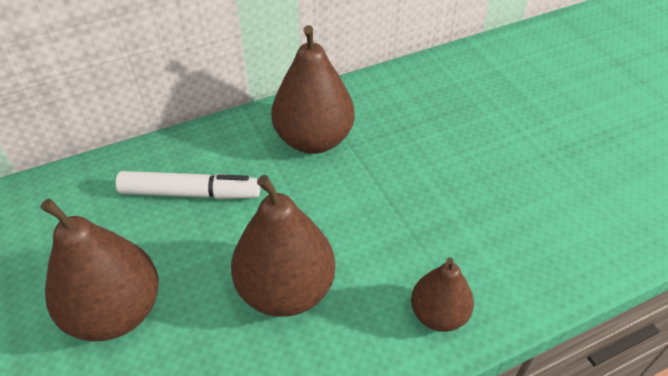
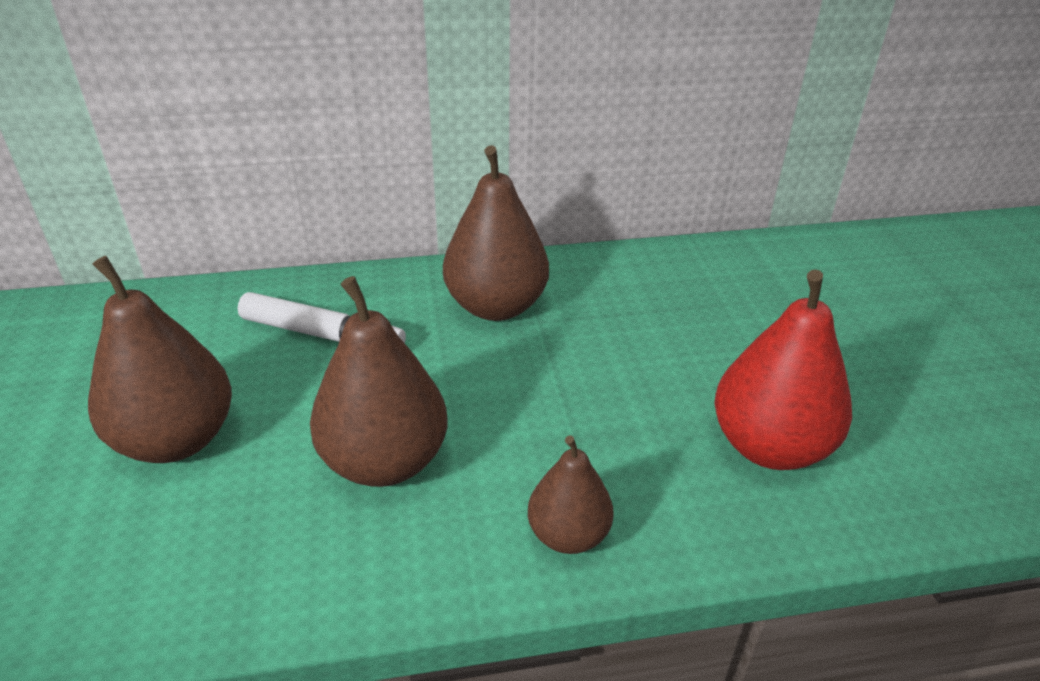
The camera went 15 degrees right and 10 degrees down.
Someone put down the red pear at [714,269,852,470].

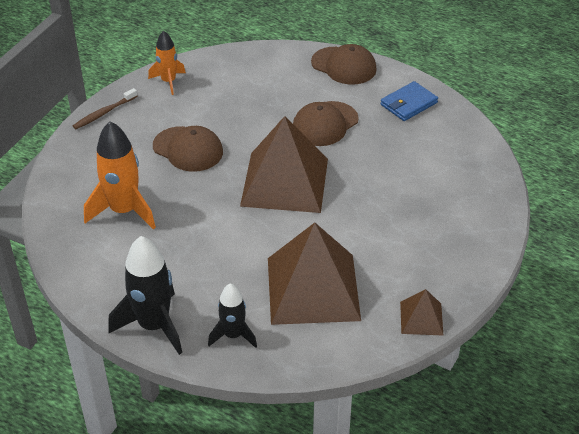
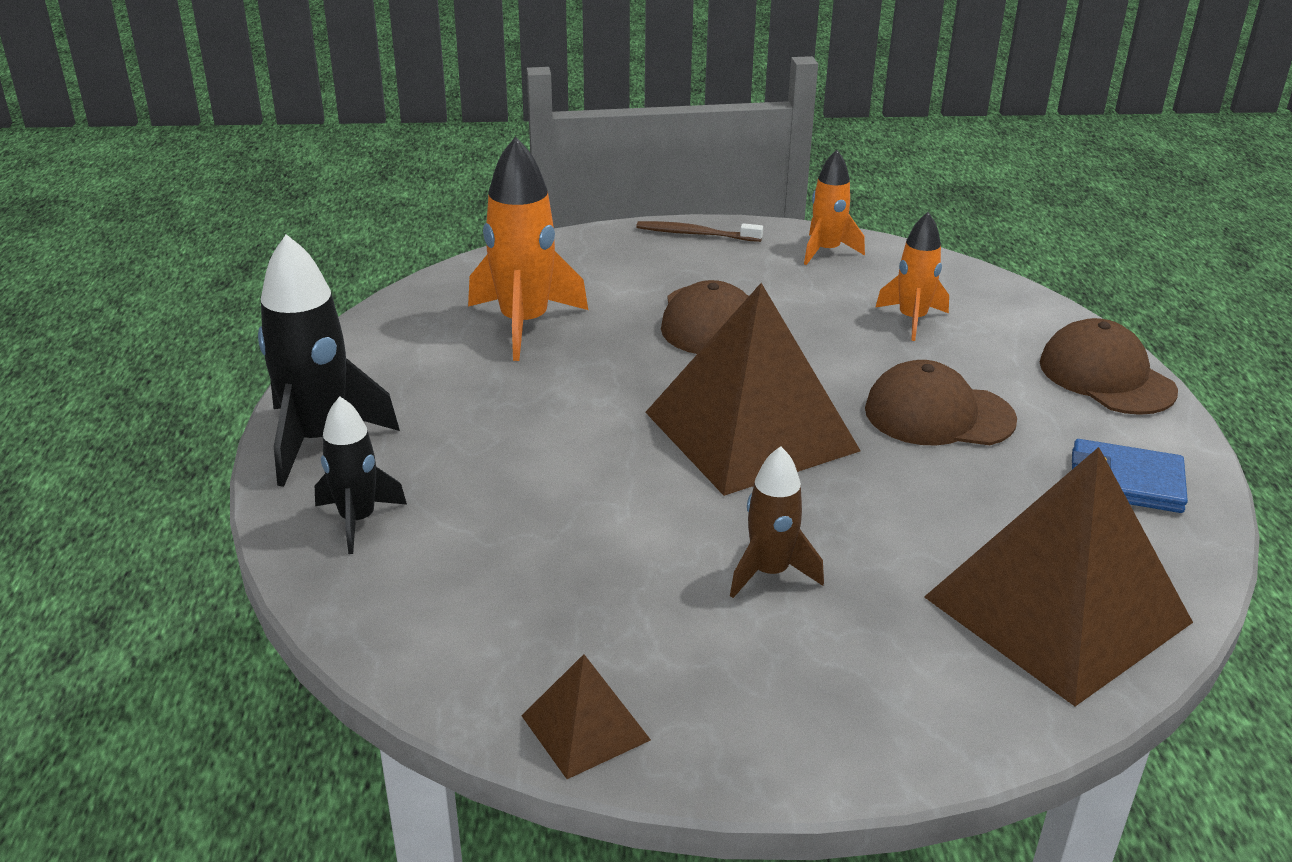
The camera went 55 degrees right and 10 degrees down.
Someone put down the brown rocket at [730,446,824,598].
Someone put down the orange rocket at [875,212,949,341].
Someone carried the brown pyramid from [268,223,361,325] to [924,447,1193,706].
Someone rotated the brown cap at [311,44,377,85] by 150 degrees clockwise.

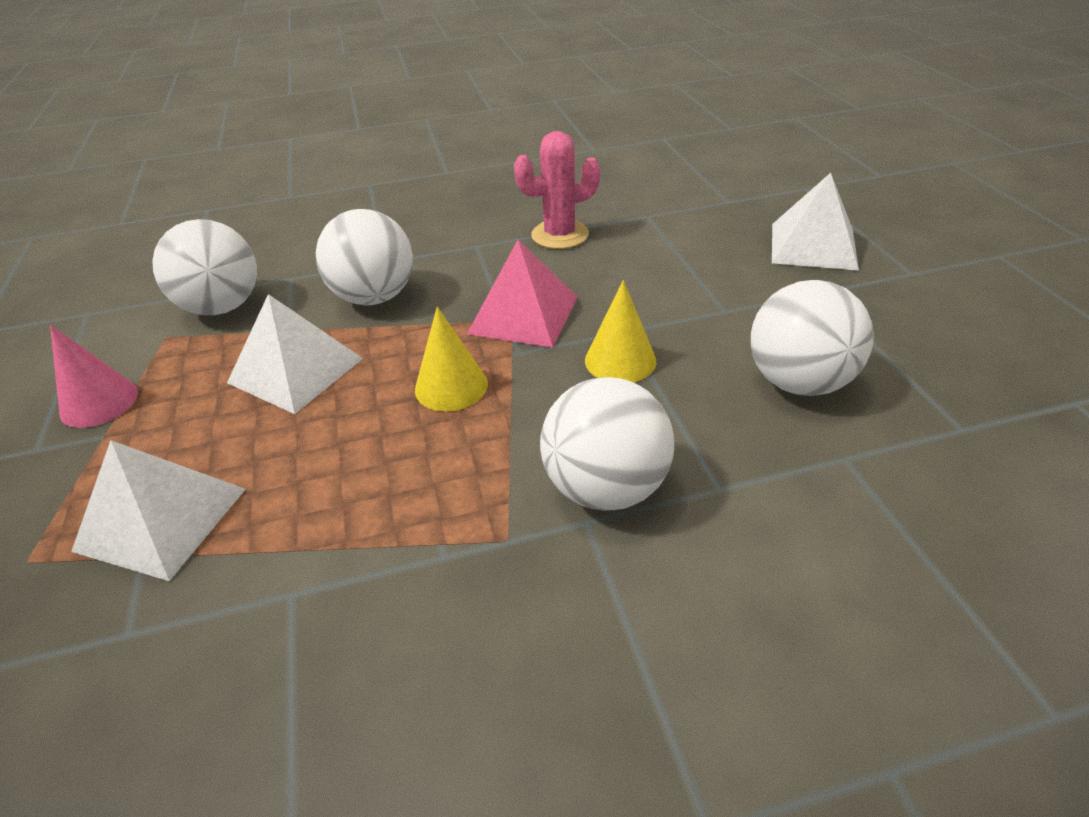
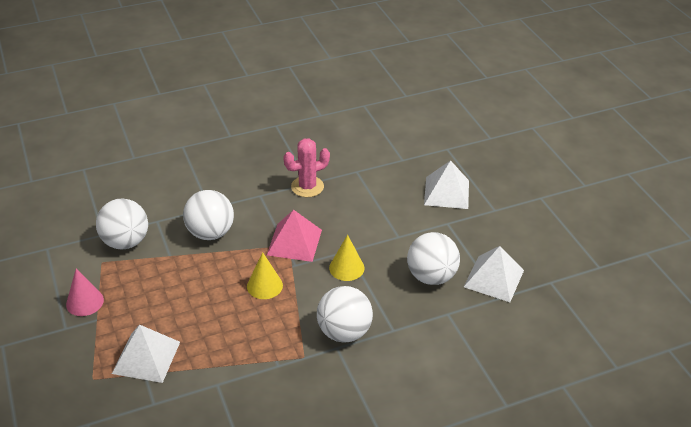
The camera went 10 degrees left and 0 degrees up.
Someone carried the white pyramid from [227,294,363,414] to [464,246,524,302].

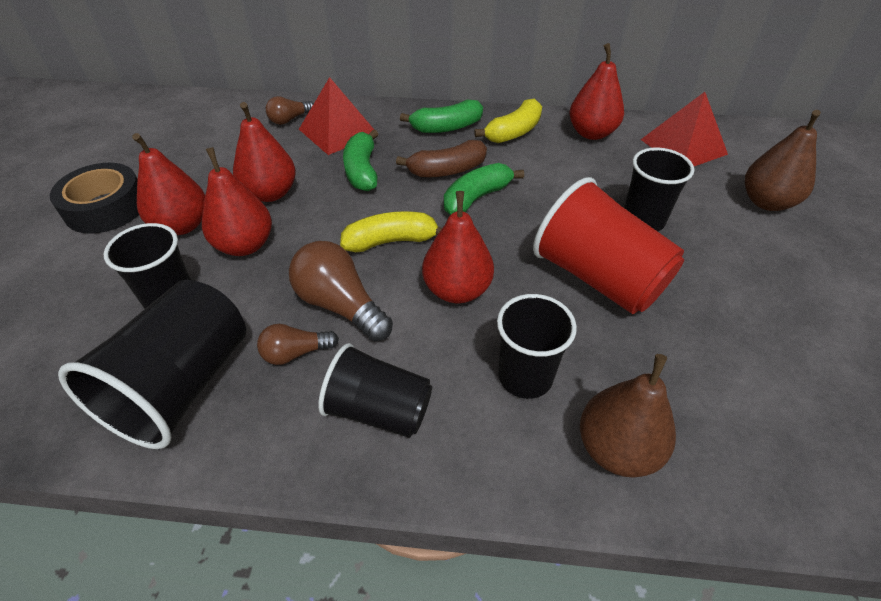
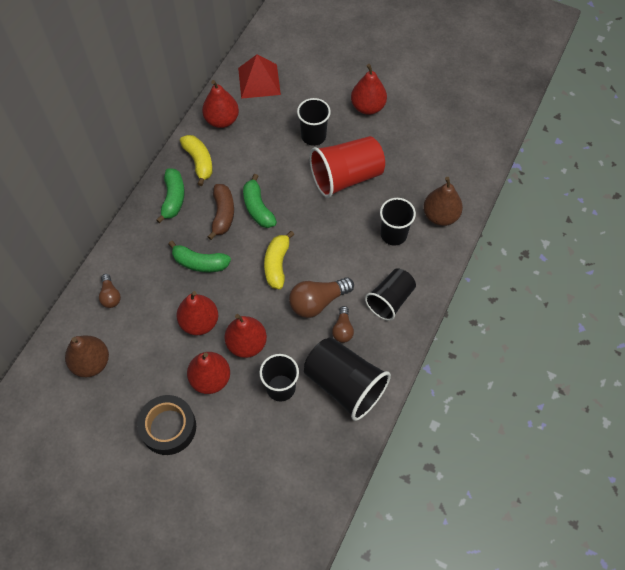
The camera went 70 degrees left and 15 degrees up.
Someone took away the red pyramid at [299,77,373,155].
Someone carried the red pear from [422,191,494,303] to [351,64,387,115].
Someone carried the brown pear from [745,110,821,211] to [65,336,109,377].

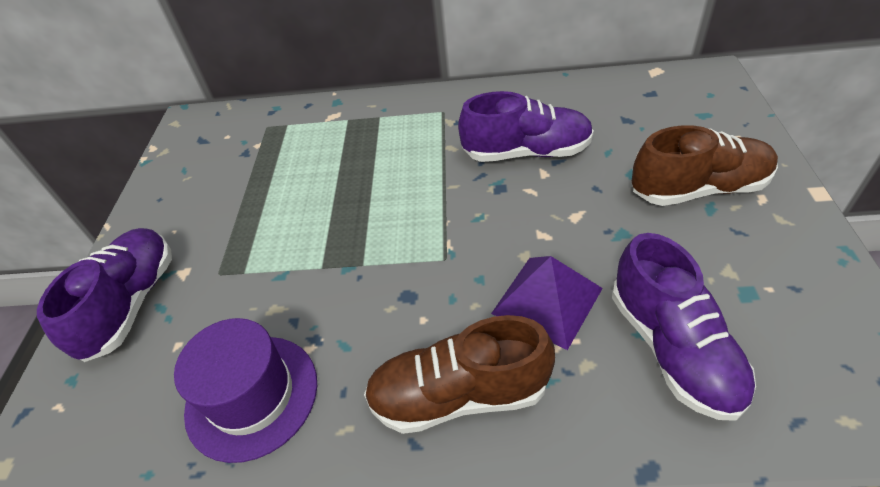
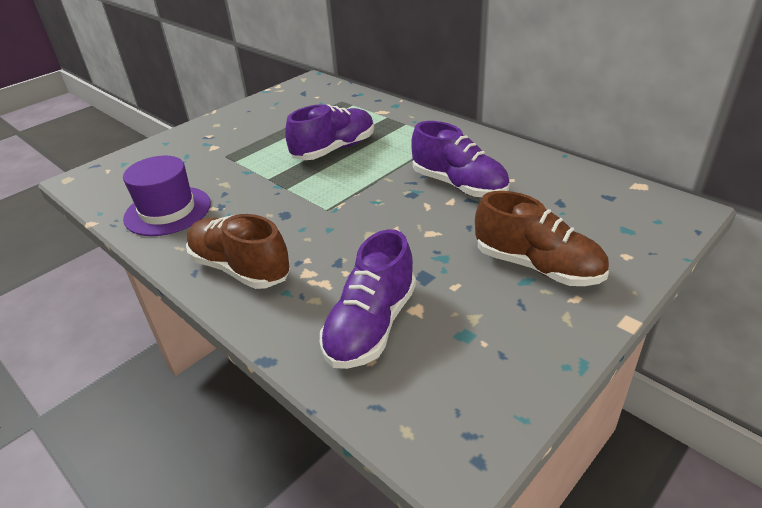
The camera went 40 degrees right and 10 degrees down.
Someone took away the purple pyramid at [491,256,603,350].
Someone carried the purple shoe from [37,228,172,362] to [285,104,374,160].

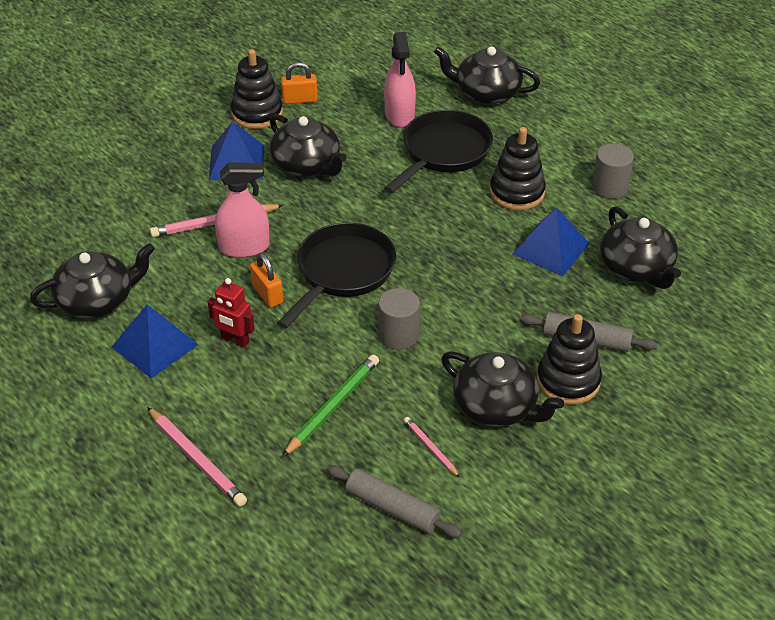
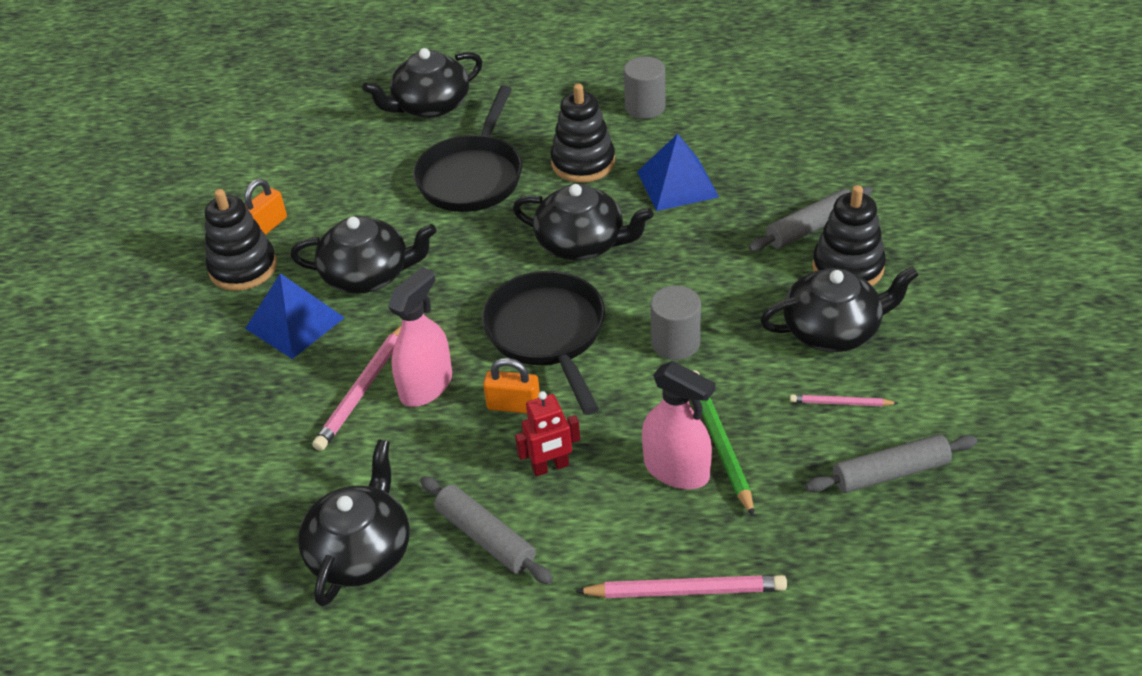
The camera went 45 degrees left and 0 degrees up.
Someone carried the pink spray bottle from [384,32,416,127] to [642,361,715,489].
Someone carried the black teapot from [600,206,681,289] to [513,184,654,260].
Someone swapped the blue pyramid at [112,304,198,378] for the grey rolling pin at [420,476,553,584].
Someone rotated the black pan at [384,110,493,194] by 150 degrees counterclockwise.

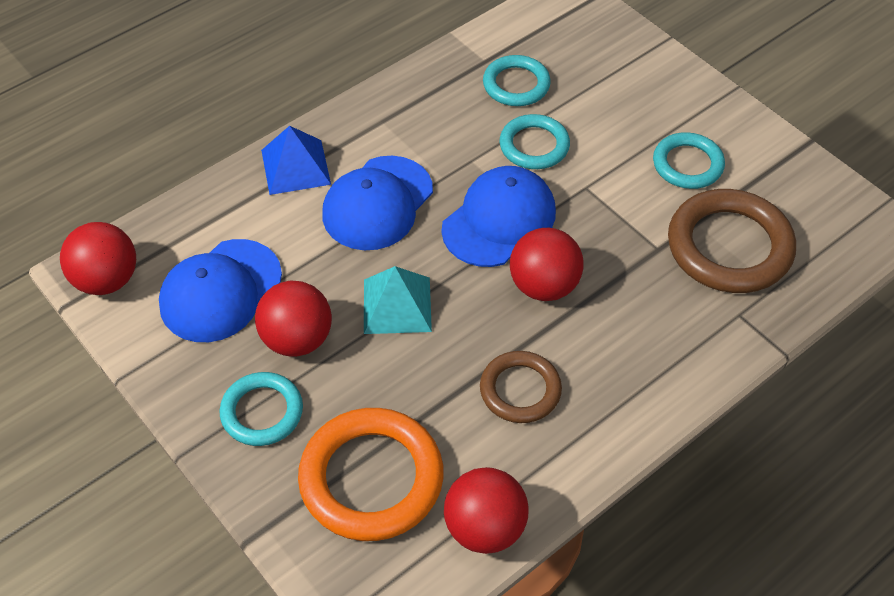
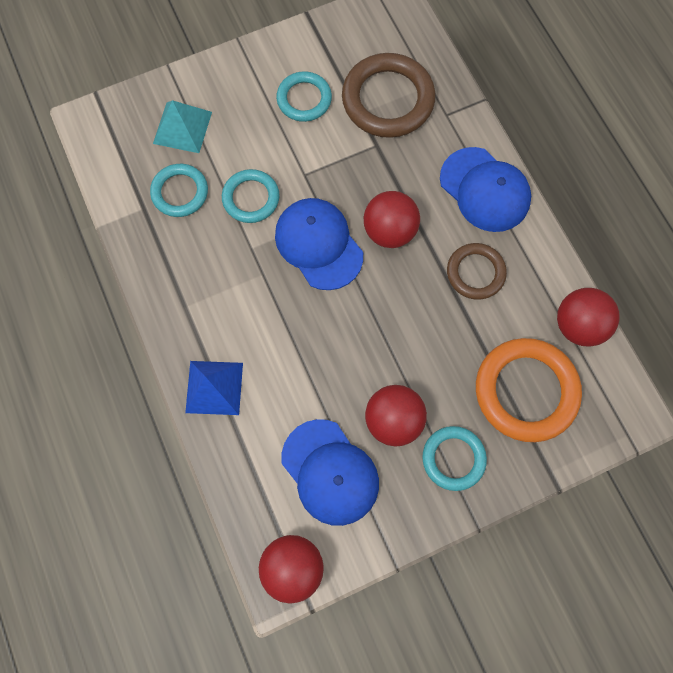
The camera went 75 degrees left and 20 degrees up.
Someone carried the blue cap from [322,156,433,250] to [440,147,531,232].
Someone carried the turquoise pyramid from [364,266,432,334] to [153,100,212,153].

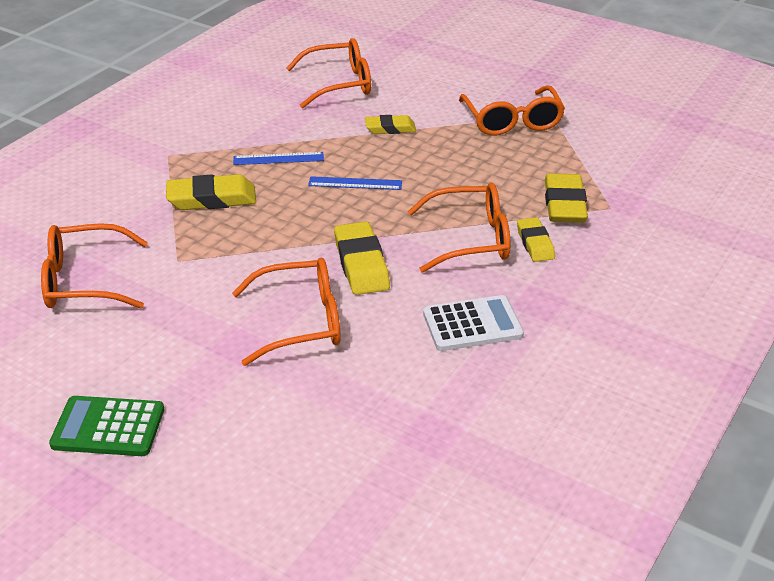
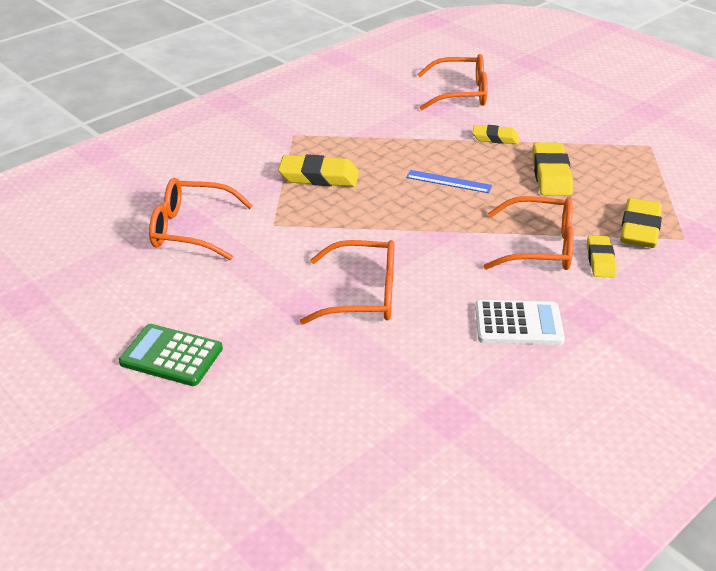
The camera went 15 degrees right and 0 degrees up.
Someone took away the blue ruler at [233,152,324,165].
Someone took away the orange glasses at [459,85,565,136].
Someone carried the yellow eraser from [334,222,390,295] to [533,142,573,196].

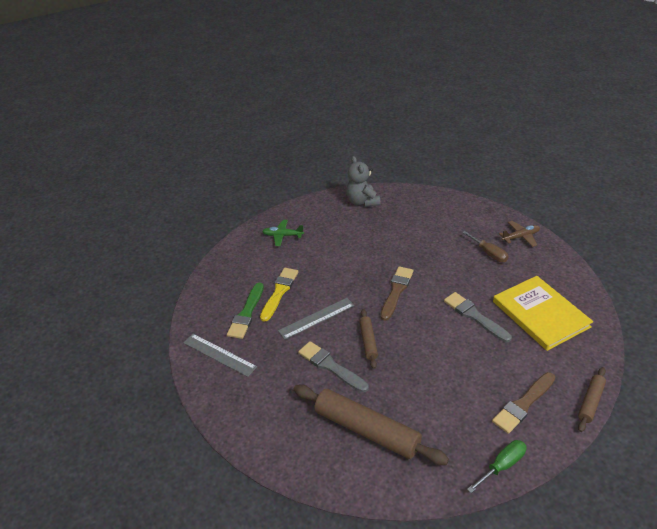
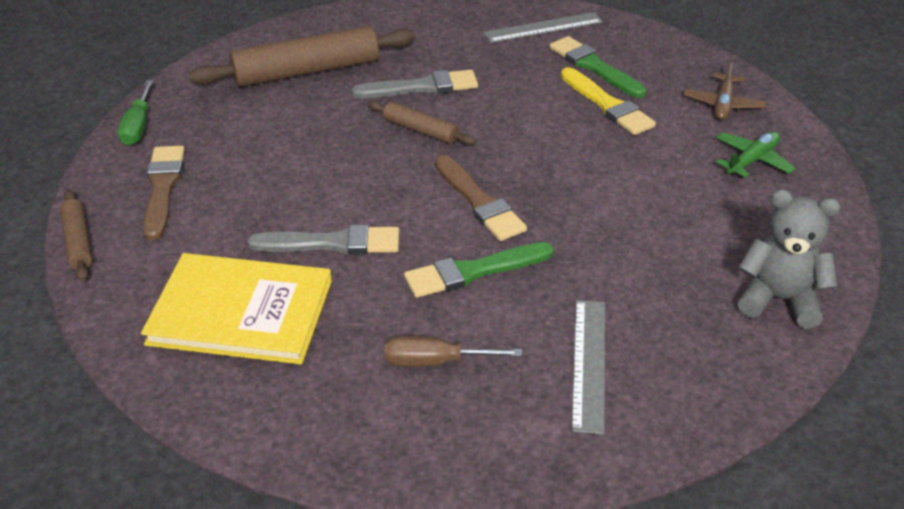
The camera went 125 degrees right and 0 degrees up.
Someone put down the green brush at [404,242,554,298].
Someone carried the grey ruler from [278,298,354,340] to [571,300,605,435].
Someone carried the brown plane from [499,221,540,247] to [684,59,766,120].

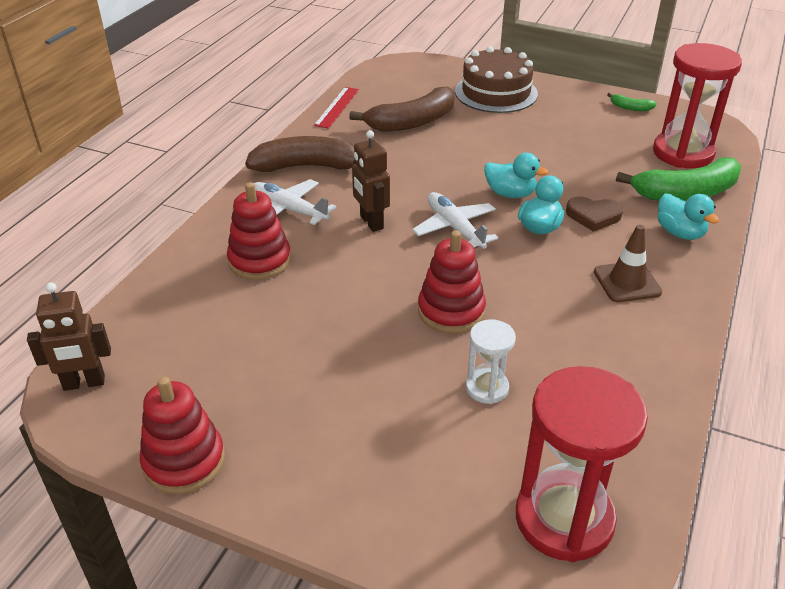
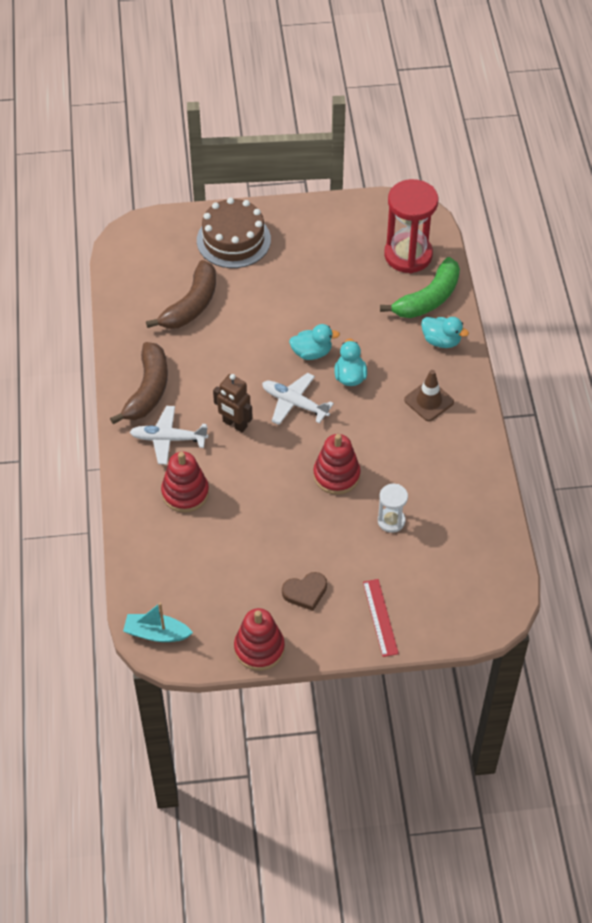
The camera went 30 degrees left and 15 degrees up.
Someone took away the red hourglass at [516,366,648,562].
Someone took away the green banana at [607,93,657,111].
Someone carried the red ruler from [314,87,359,128] to [363,579,399,657].
Someone carried the brown heart from [566,196,623,232] to [282,572,327,611].
Someone swapped the brown robot at [27,282,111,391] for the turquoise boat at [123,603,193,642].
Someone rotated the brown banana at [245,136,354,172] by 135 degrees clockwise.

